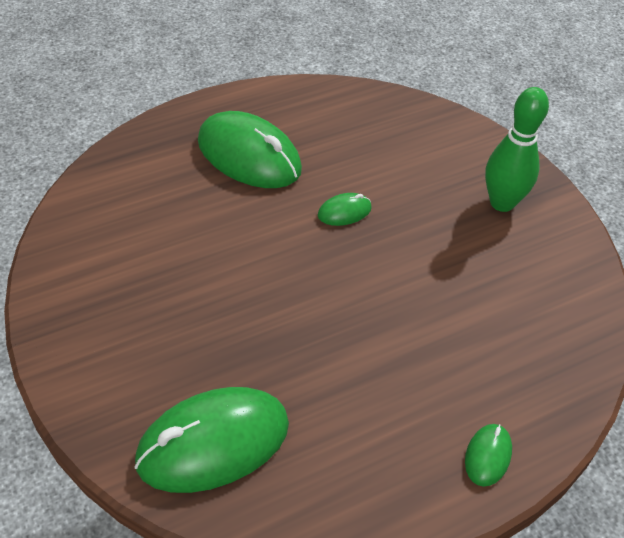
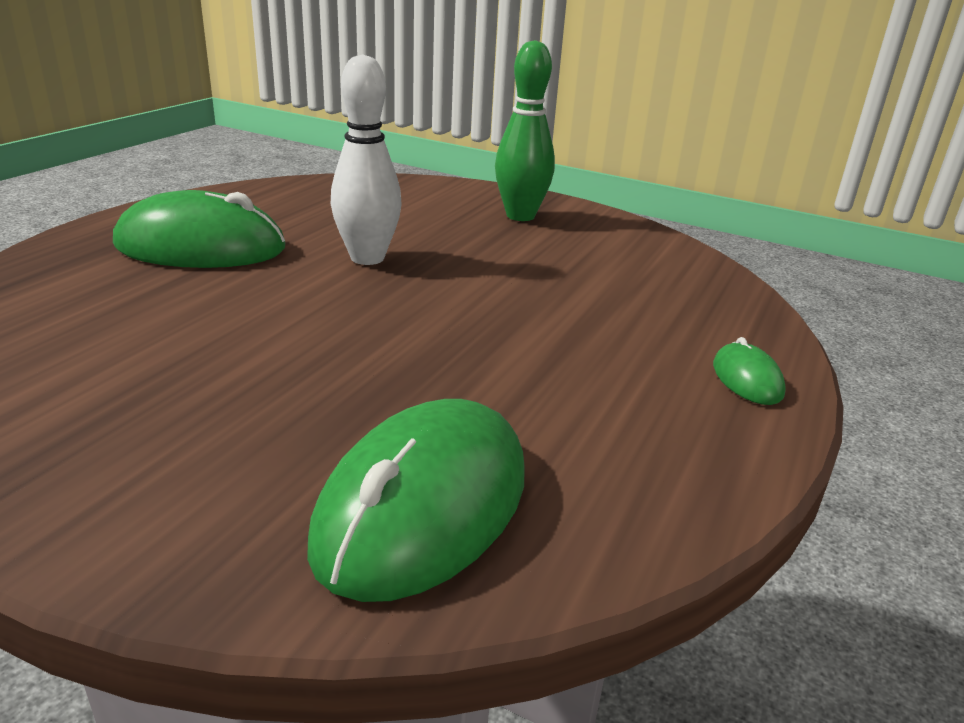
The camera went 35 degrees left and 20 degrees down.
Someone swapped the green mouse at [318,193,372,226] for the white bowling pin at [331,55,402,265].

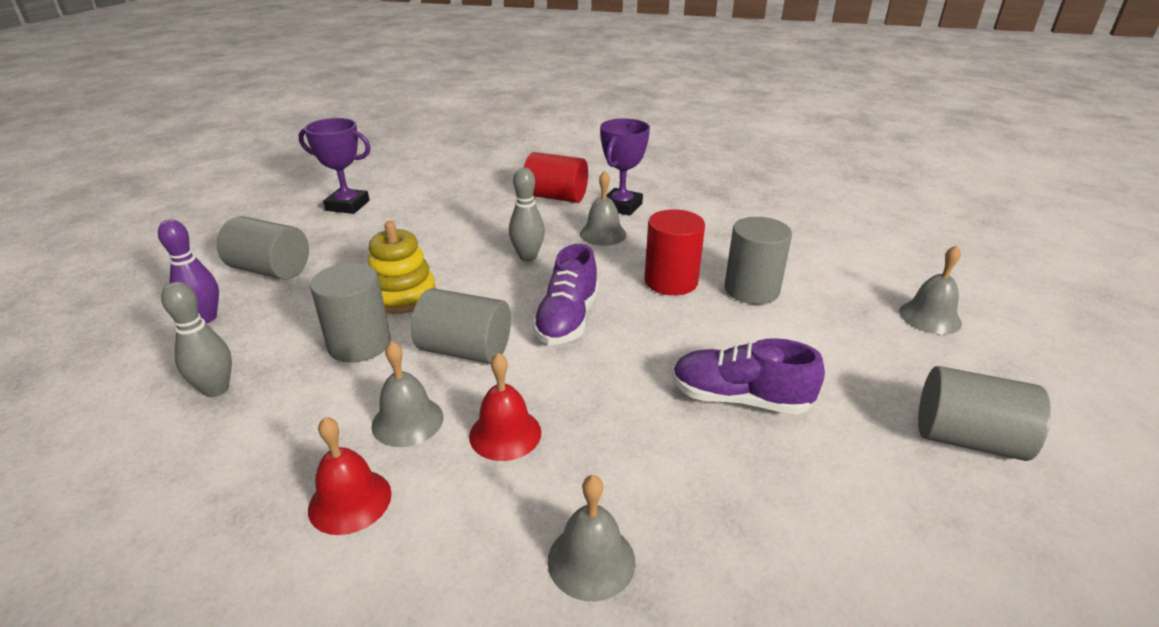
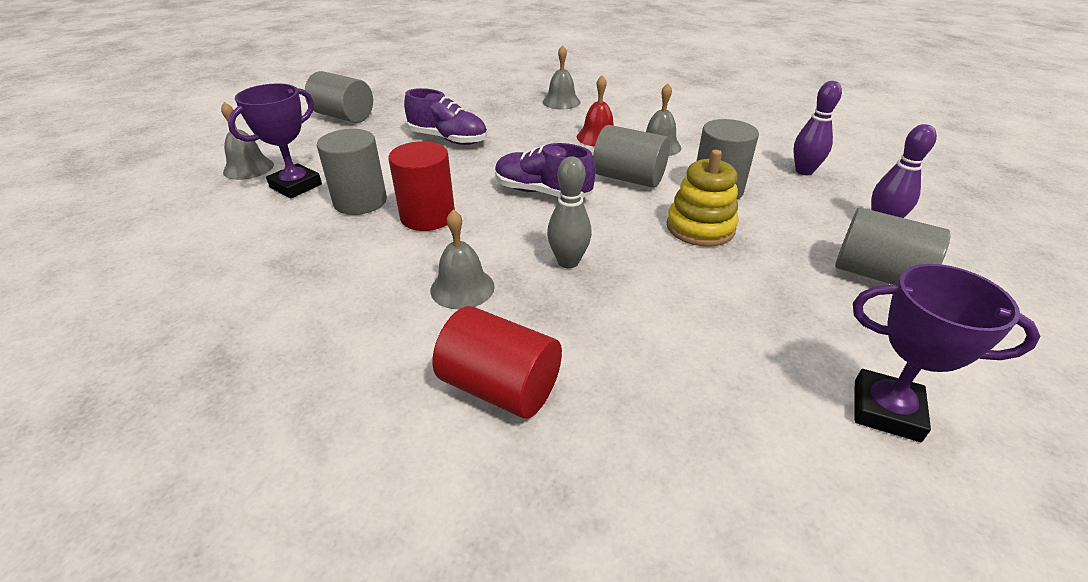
The camera went 170 degrees left and 5 degrees up.
Someone took away the red bell at [308,417,392,535].
Someone carried the purple trophy from [600,118,650,216] to [228,83,322,198].
Someone repainted the grey bowling pin at [161,282,232,397], which became the purple bowling pin at [793,81,842,175].
Someone rotated the purple shoe at [532,244,598,345] by 90 degrees counterclockwise.

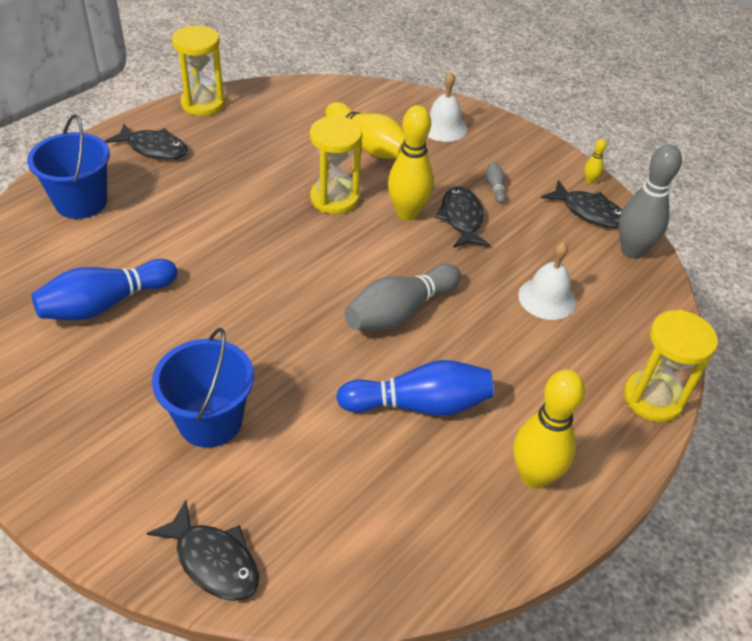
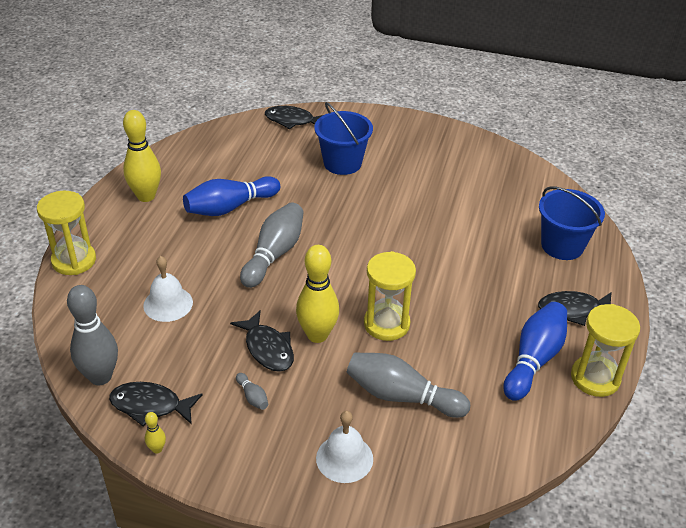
The camera went 155 degrees right and 5 degrees down.
Someone carried the blue bowling pin from [32,259,177,320] to [503,302,567,401].
Someone repainted the yellow bowling pin at [325,102,405,159], which became the grey bowling pin at [347,352,470,418].

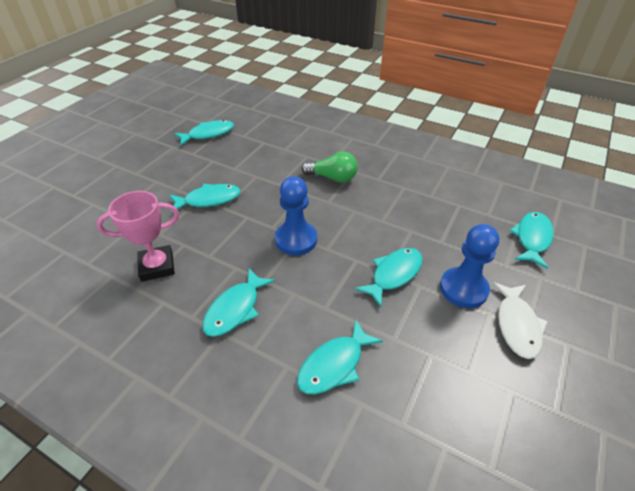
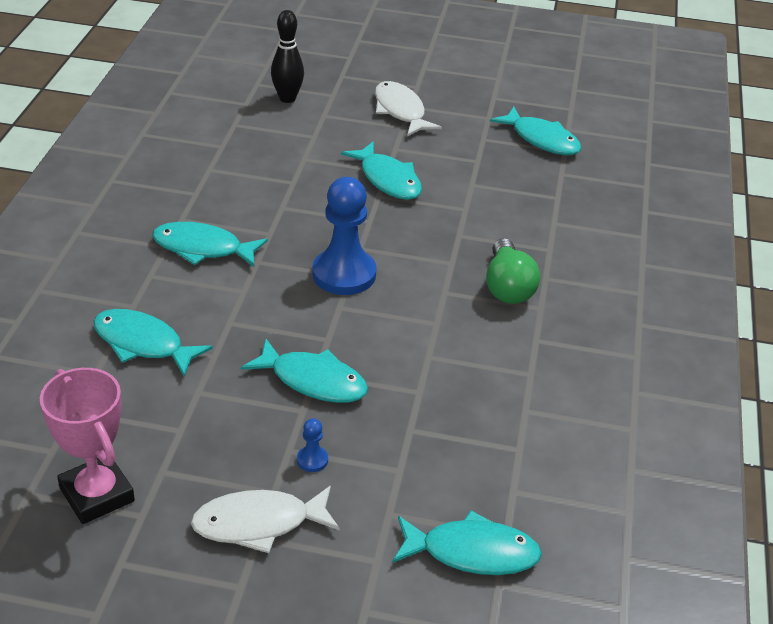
The camera went 70 degrees right and 5 degrees down.
Someone put down the black bowling pin at [271,10,304,103].
Someone put down the white fish at [375,81,442,136].
Someone carried the pink trophy from [96,191,179,282] to [40,368,135,524].
Someone scaled the blue pawn at [440,224,499,308] by 0.41.

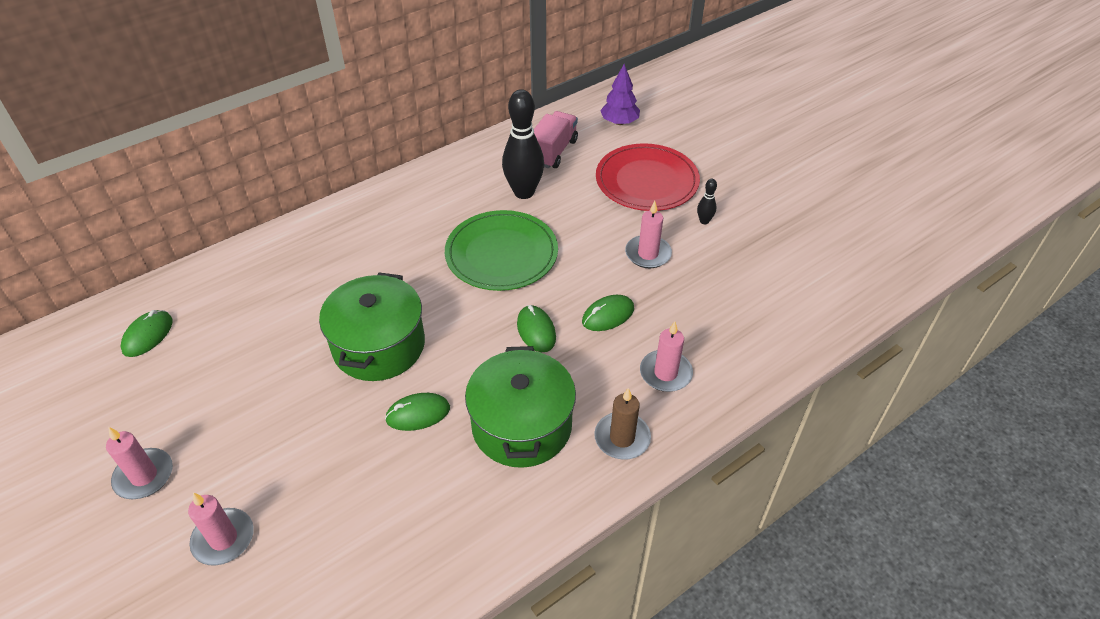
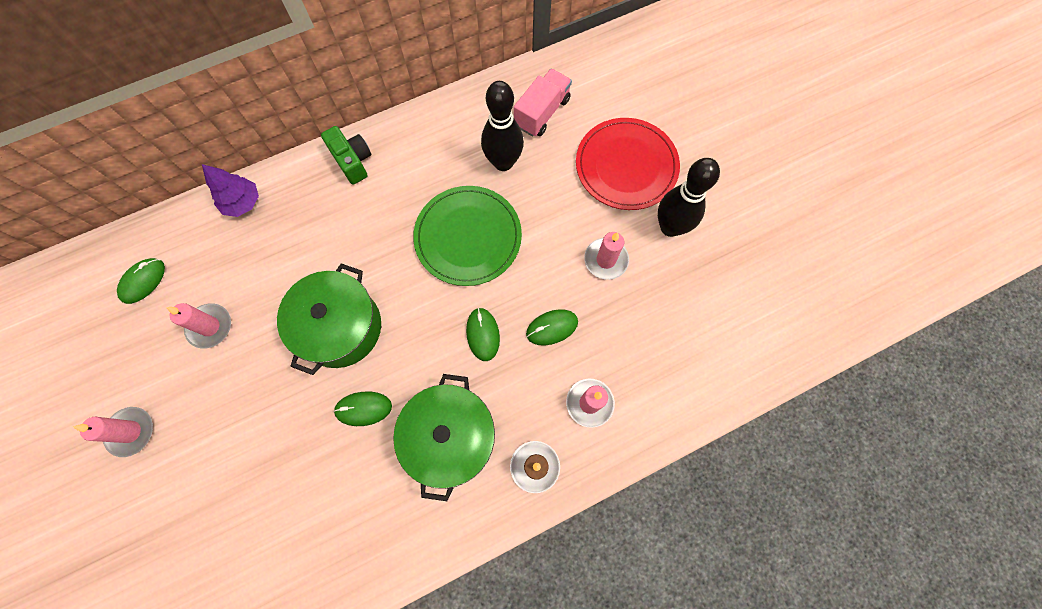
The camera went 10 degrees right and 25 degrees up.
Someone put down the green camera at [321,126,371,185].
Someone carried the pink candle from [188,492,254,565] to [166,303,231,349].
Someone carried the purple tree from [600,64,640,125] to [202,164,259,217].
Someone scaled the black bowling pin at [697,179,717,224] by 2.28.

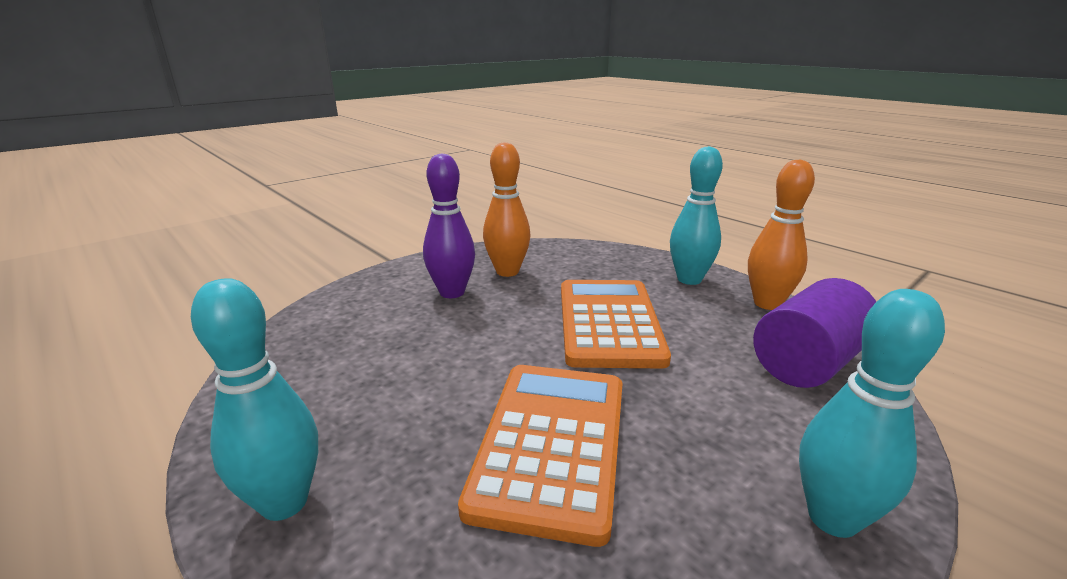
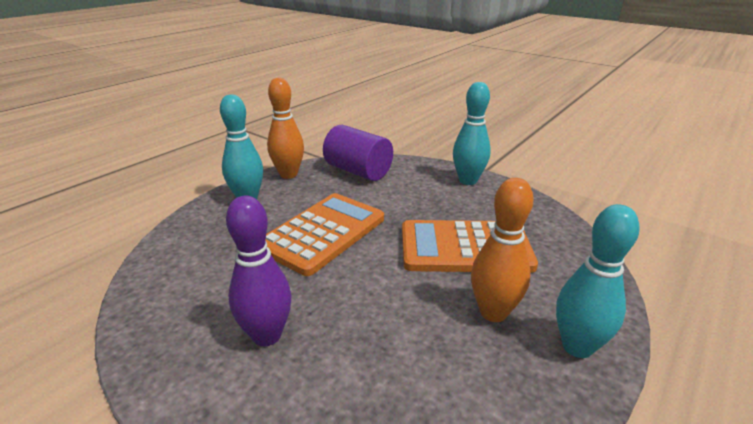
The camera went 100 degrees left and 5 degrees up.
Someone carried the orange bowling pin from [483,142,530,277] to [471,178,533,322].
Someone rotated the orange calculator at [561,280,671,368] by 135 degrees clockwise.

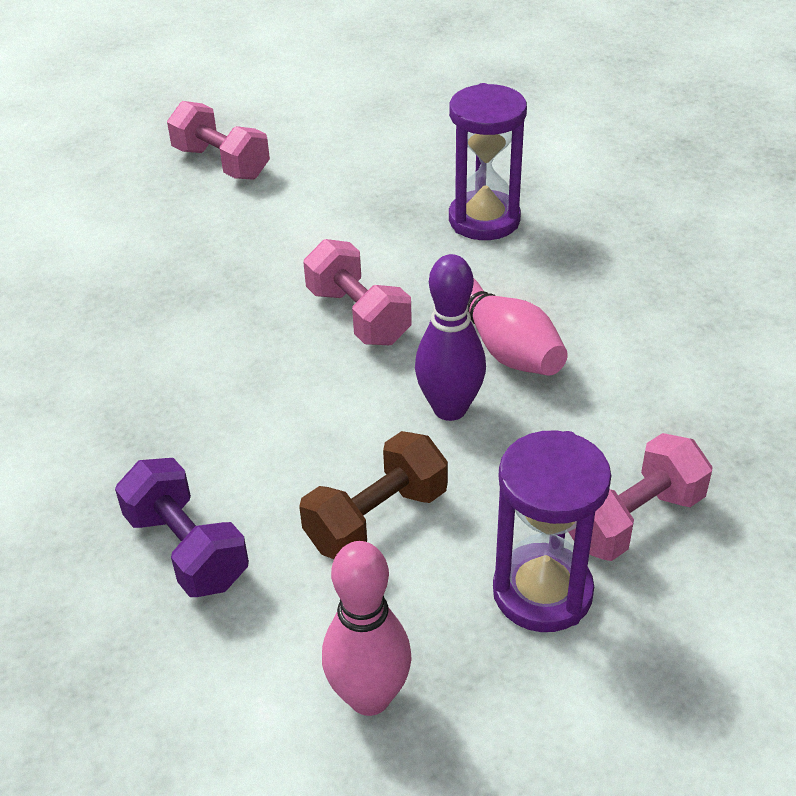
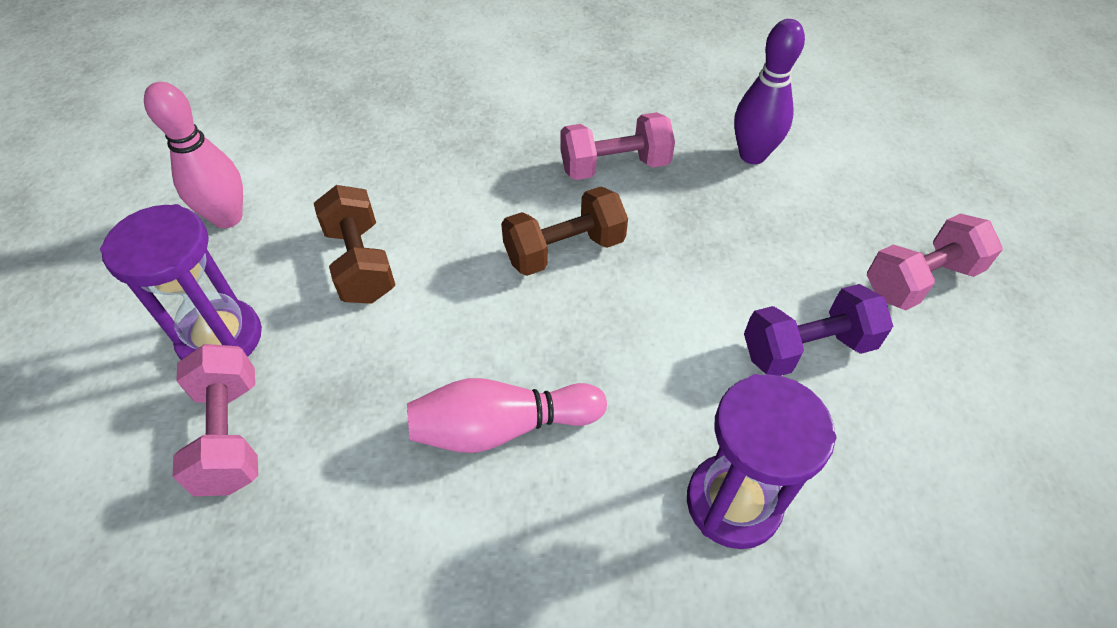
The camera went 110 degrees right and 10 degrees up.
Someone put down the brown dumbbell at [501,187,628,276].
Someone carried the purple dumbbell from [115,458,249,597] to [744,284,893,376].
Someone carried the pink dumbbell from [303,239,412,345] to [560,112,675,180].
Someone carried the purple bowling pin from [415,254,486,421] to [734,19,805,164].

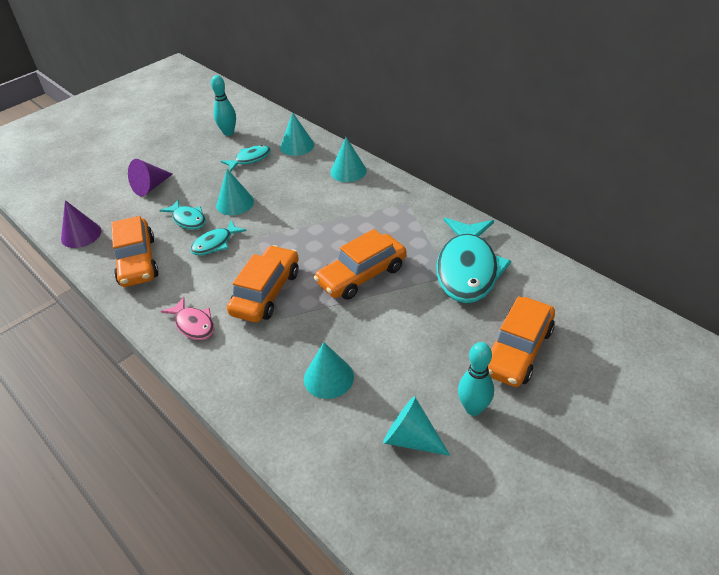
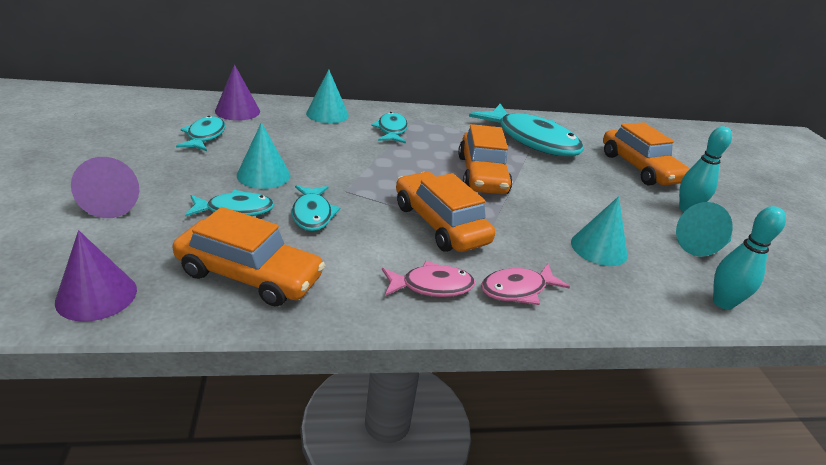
The camera went 60 degrees left and 10 degrees down.
Someone put down the turquoise fish at [371,112,408,144].
Someone put down the pink fish at [481,264,570,305].
Someone carried the turquoise bowling pin from [211,75,236,136] to [713,206,786,310].
Someone repainted the turquoise cone at [280,112,314,156], which became the purple cone at [215,64,260,121].

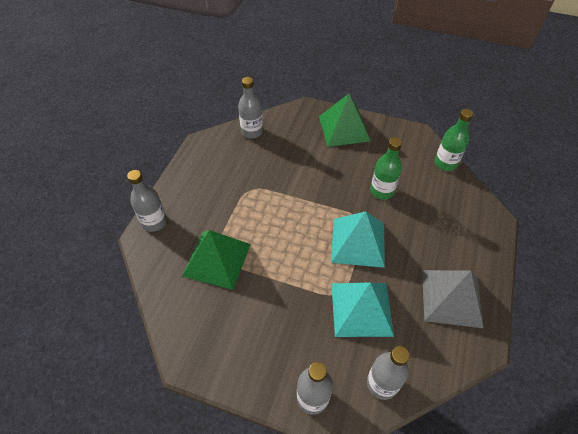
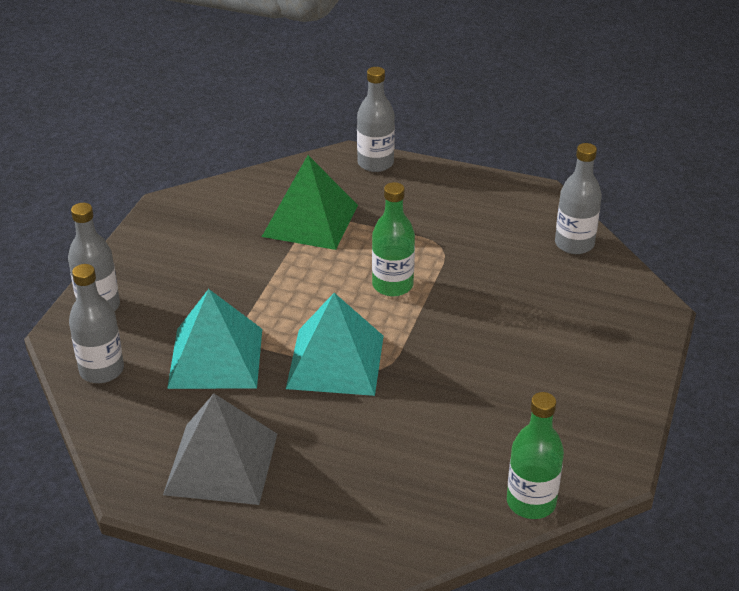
The camera went 90 degrees right and 15 degrees down.
Someone took away the green pyramid at [319,94,371,147].
Someone carried the green bottle from [370,137,402,200] to [372,182,415,297].

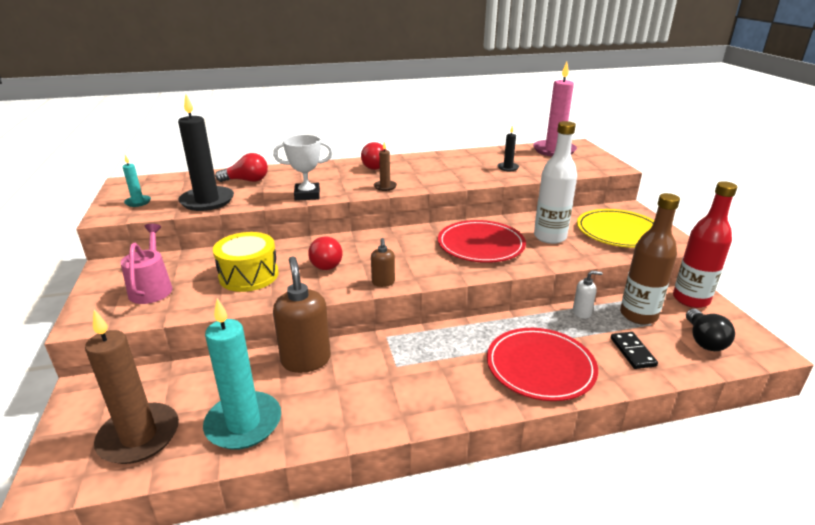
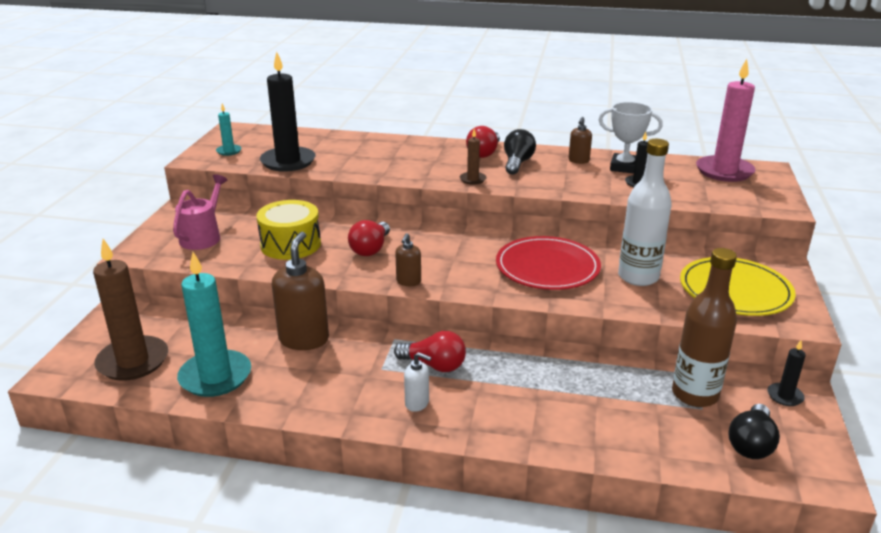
The camera went 25 degrees right and 0 degrees up.
Someone took away the red plate at [487,328,598,401].
Someone took away the black domino at [611,332,658,369].
Someone put down the black light bulb at [504,129,536,175].
Someone put down the brown soap dispenser at [569,117,592,164].
Someone carried the red light bulb from [215,153,268,182] to [394,331,466,372].
Someone carried the white trophy from [273,135,333,201] to [599,102,663,174].
Someone carried the white soap dispenser from [573,270,603,319] to [404,352,431,412].
Someone swapped the red bottle at [673,181,737,308] for the black candle at [768,340,806,406].

